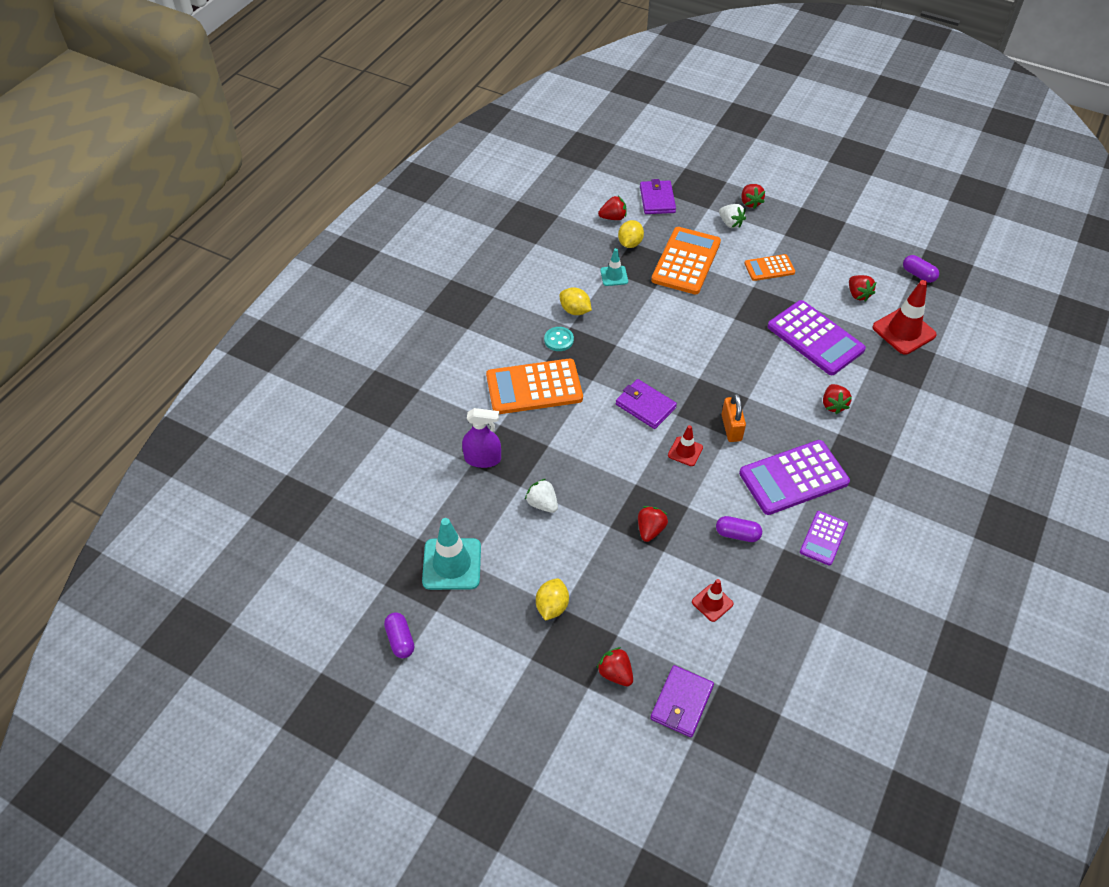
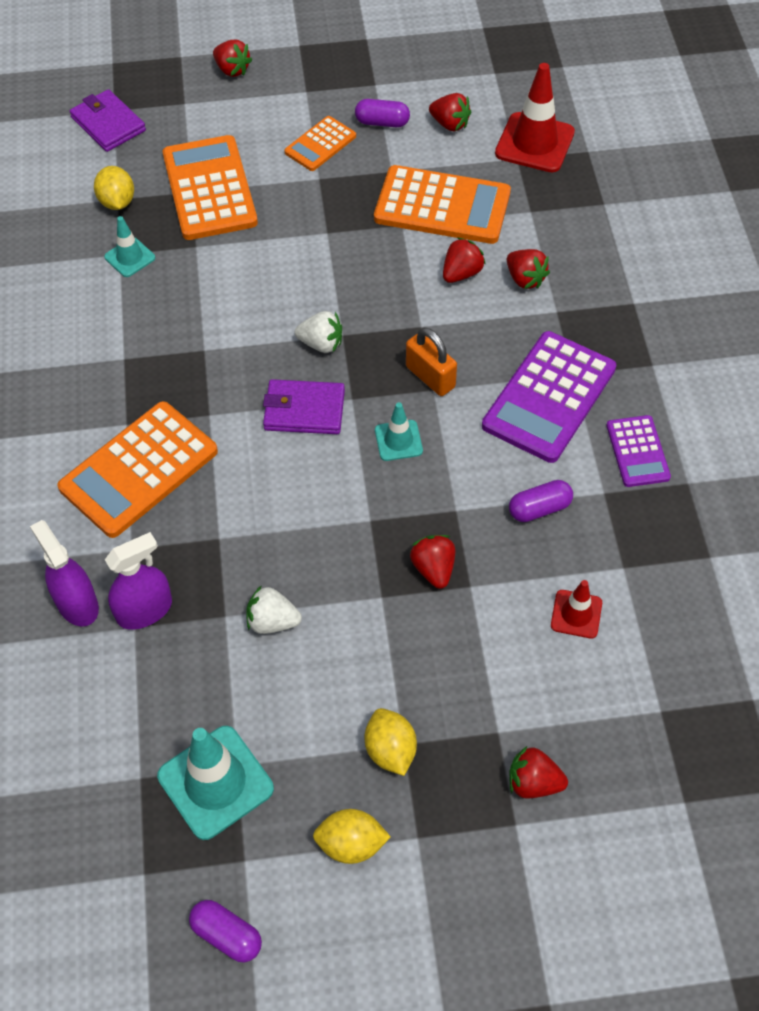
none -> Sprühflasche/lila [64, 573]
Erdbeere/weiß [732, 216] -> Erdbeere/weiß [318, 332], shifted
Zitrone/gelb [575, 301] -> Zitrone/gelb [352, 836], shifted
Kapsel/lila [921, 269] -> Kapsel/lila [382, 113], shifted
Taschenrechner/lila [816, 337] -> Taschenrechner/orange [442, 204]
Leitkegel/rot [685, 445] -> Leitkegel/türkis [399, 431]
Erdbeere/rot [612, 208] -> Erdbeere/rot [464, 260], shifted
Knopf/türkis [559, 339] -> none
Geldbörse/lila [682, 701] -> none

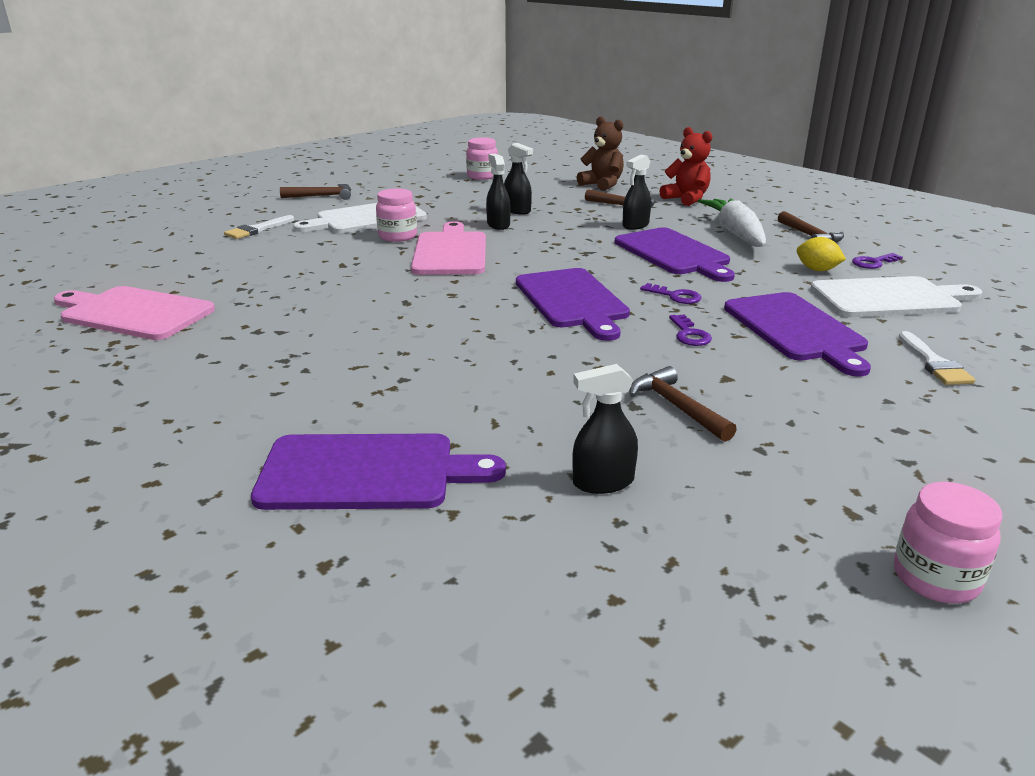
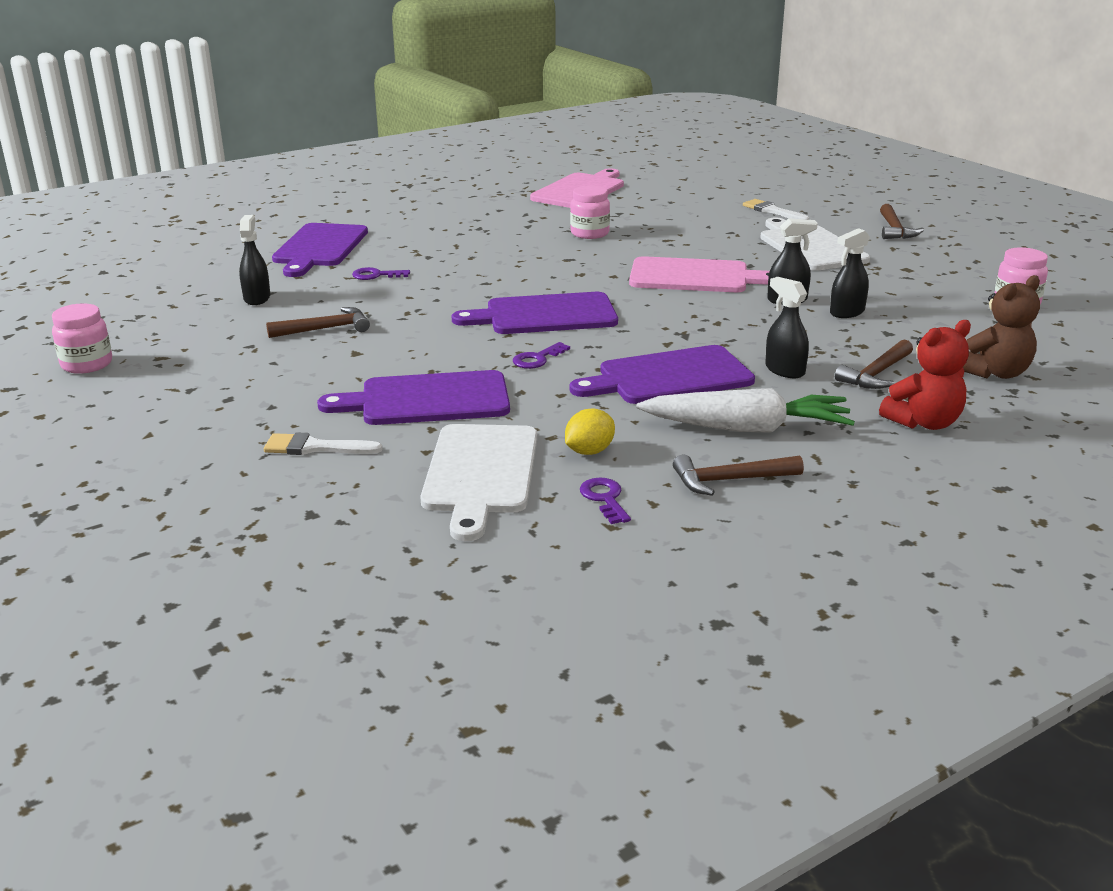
Schlüssel/lila [690, 330] -> Schlüssel/lila [381, 273], shifted
Einmachglas/rosa [396, 215] -> Einmachglas/rosa [590, 212], shifted

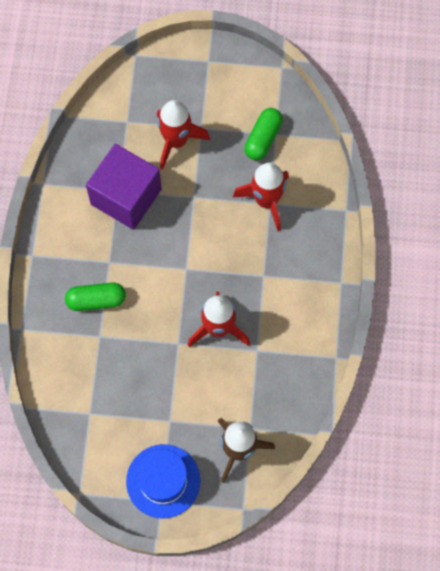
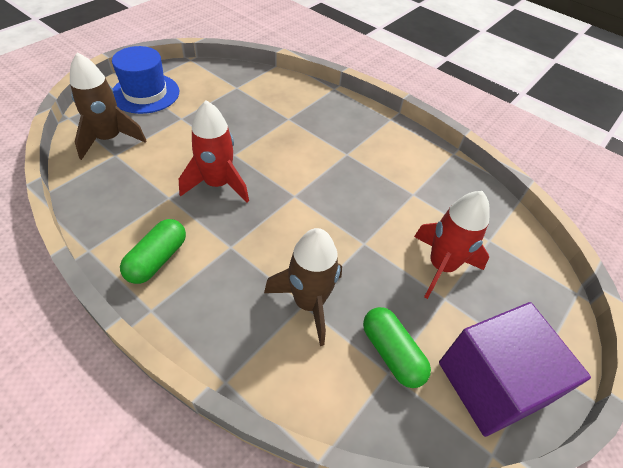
Kapsel/grün [95, 296] -> Kapsel/grün [153, 251], shifted
Rakete/rot [261, 196] -> Rakete/braun [303, 287]
Kubus/lila [124, 187] -> Kubus/lila [515, 369], shifted

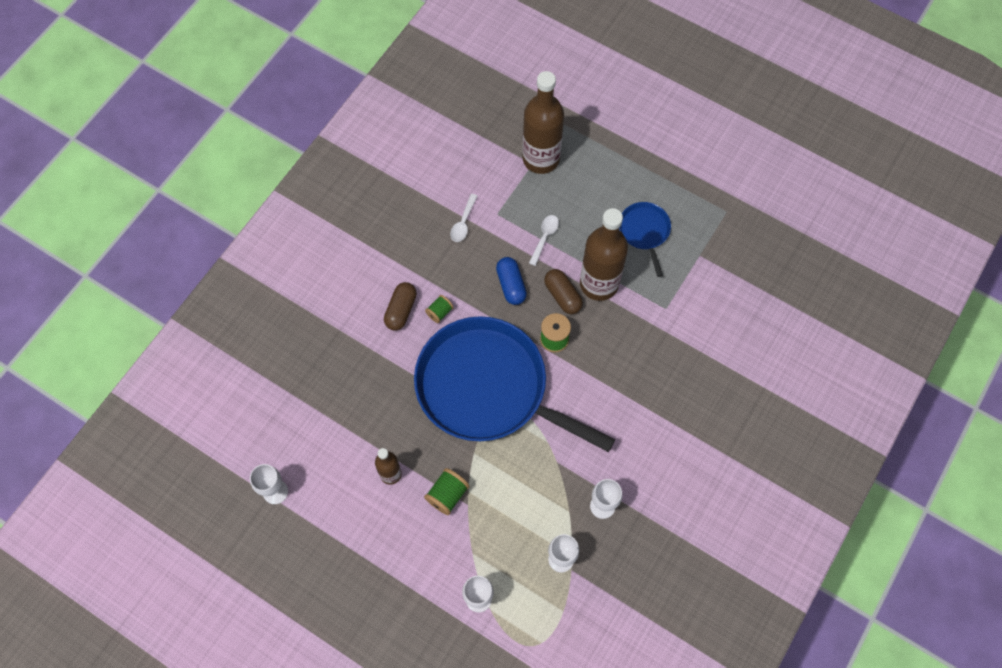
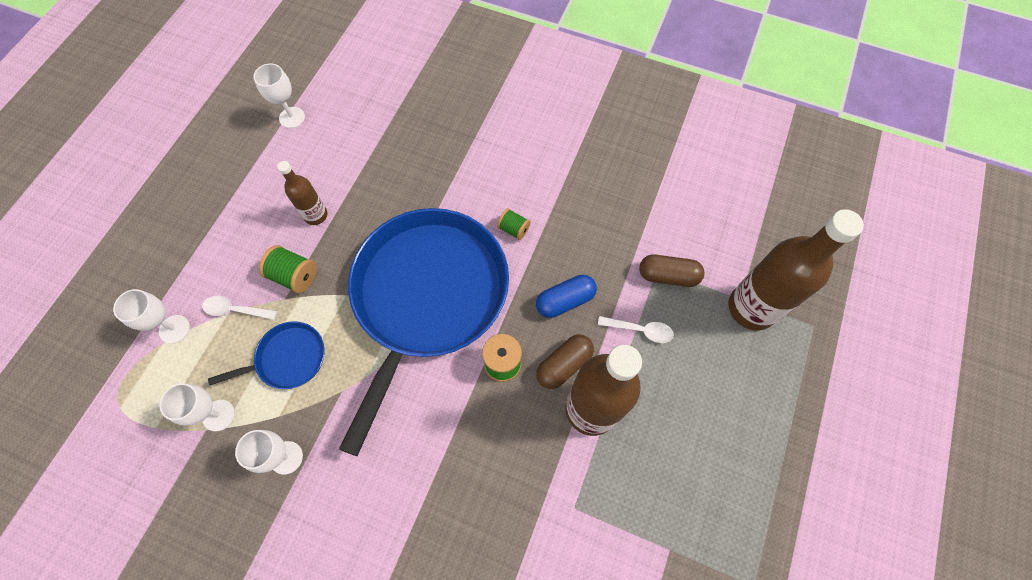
Löffel/weiß [463, 218] -> Löffel/weiß [239, 308], shifted
Pfanne/blau [645, 239] -> Pfanne/blau [266, 355], shifted
Kapsel/braun [400, 306] -> Kapsel/braun [672, 271], shifted

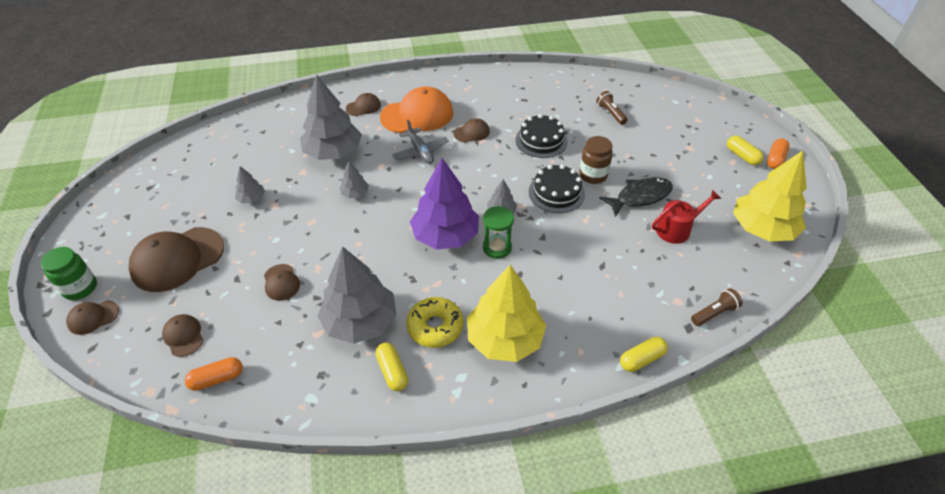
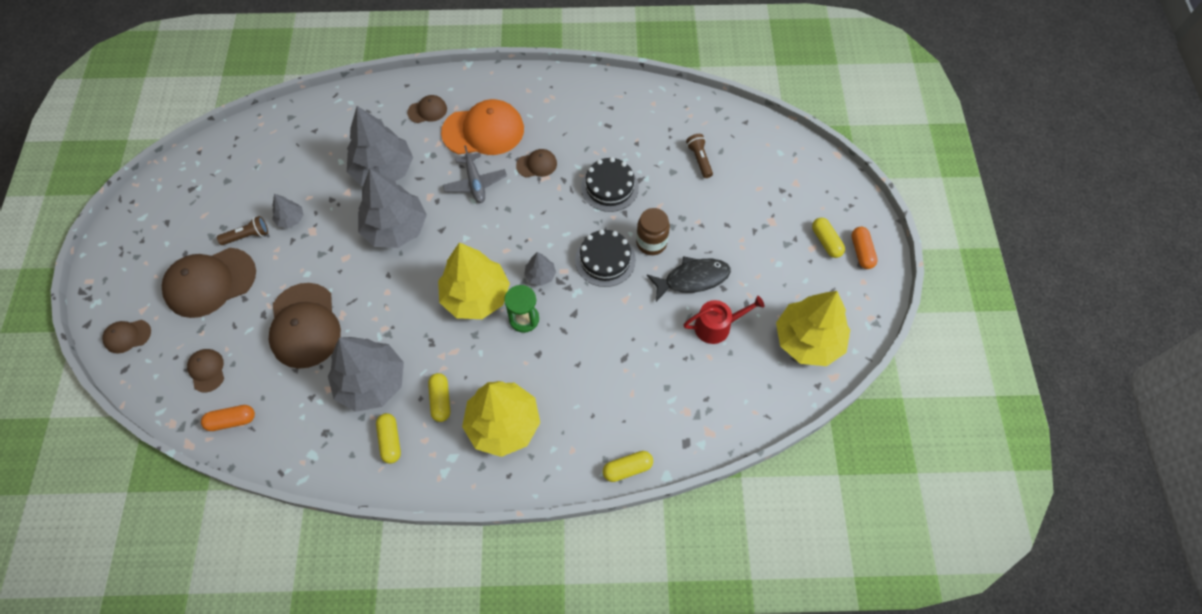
Taschenlampe/braun [716, 307] -> Taschenlampe/braun [242, 230], shifted
Kappe/braun [282, 282] -> Kappe/braun [304, 326], x2.05
Baum/grau [354, 179] -> Baum/grau [392, 208], x2.21
Donut/gelb [435, 322] -> Kapsel/gelb [439, 397]
Baum/lila [444, 204] -> Baum/gelb [474, 280]
Kapsel/orange [778, 153] -> Kapsel/orange [864, 248], 45 degrees counterclockwise
Einmachglas/grün [69, 273] -> none

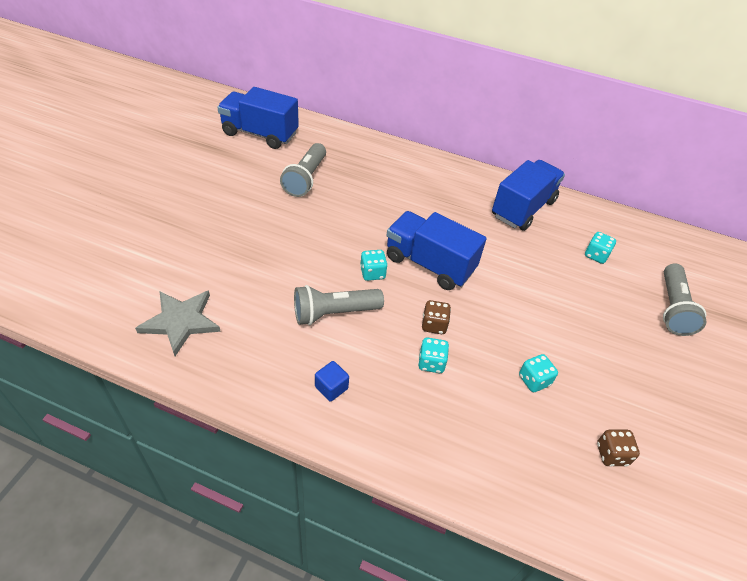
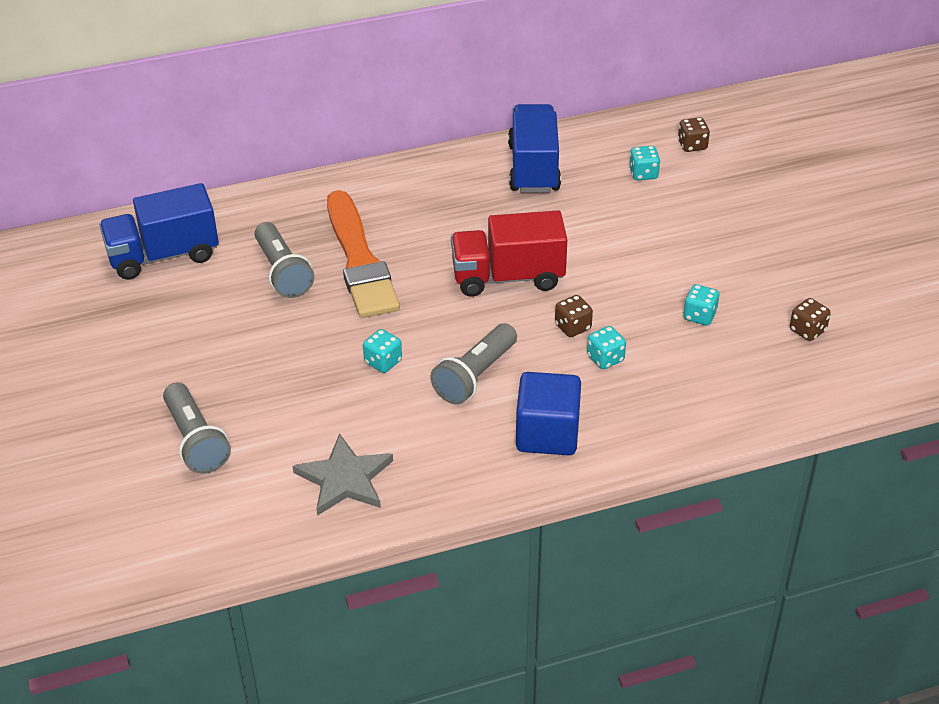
Taschenlampe/grau [685, 300] -> Taschenlampe/grau [197, 428], shifted
none -> Pinsel/orange [363, 254]
Spielwürfel/türkis [374, 265] -> Spielwürfel/türkis [382, 351], shifted
Lastwagen/blau [437, 250] -> Lastwagen/rot [509, 253]
Kubus/blau [332, 381] -> Kubus/blau [548, 413], x2.05
none -> Spielwürfel/braun [694, 134]

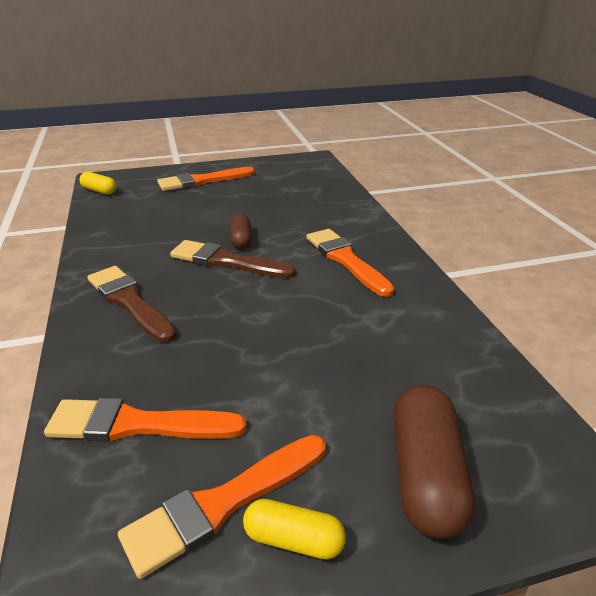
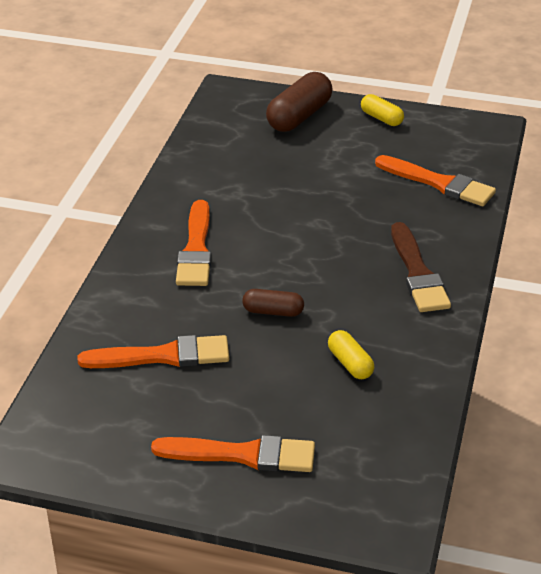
Pinsel/orange [222, 507] -> Pinsel/orange [153, 351], shifted
Kapsel/braun [241, 231] -> Kapsel/braun [273, 303], 75 degrees clockwise
Kapsel/gelb [98, 183] -> Kapsel/gelb [351, 354], shifted
Pinsel/braun [233, 259] -> none

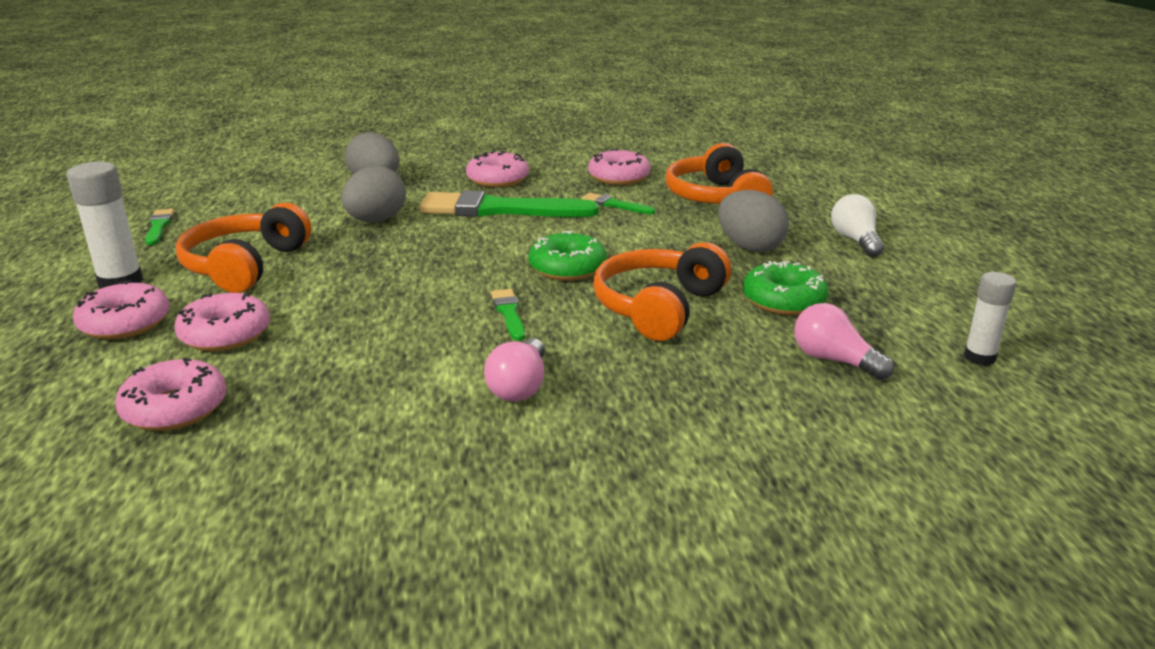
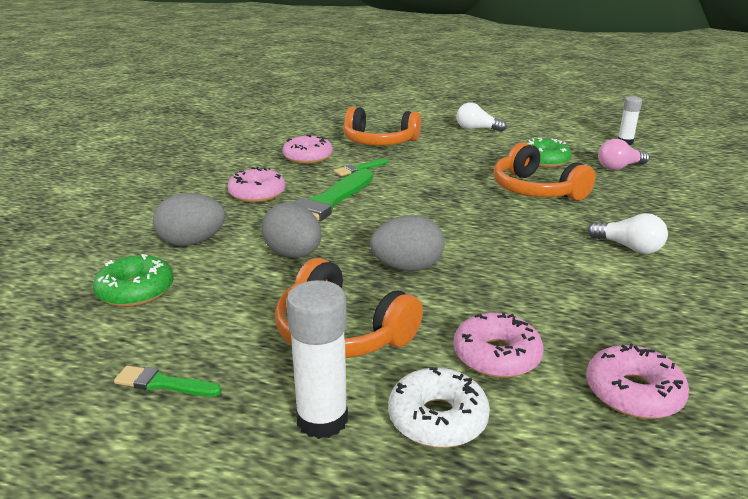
Donut/grün [567, 256] -> Donut/grün [133, 280], shifted
Ei/grau [753, 221] -> Ei/grau [407, 243], shifted
Donut/rosa [121, 309] -> Donut/weiß [439, 407]
Glühbirne/rosa [514, 369] -> Glühbirne/weiß [628, 233]
Pinsel/grün [508, 315] -> none

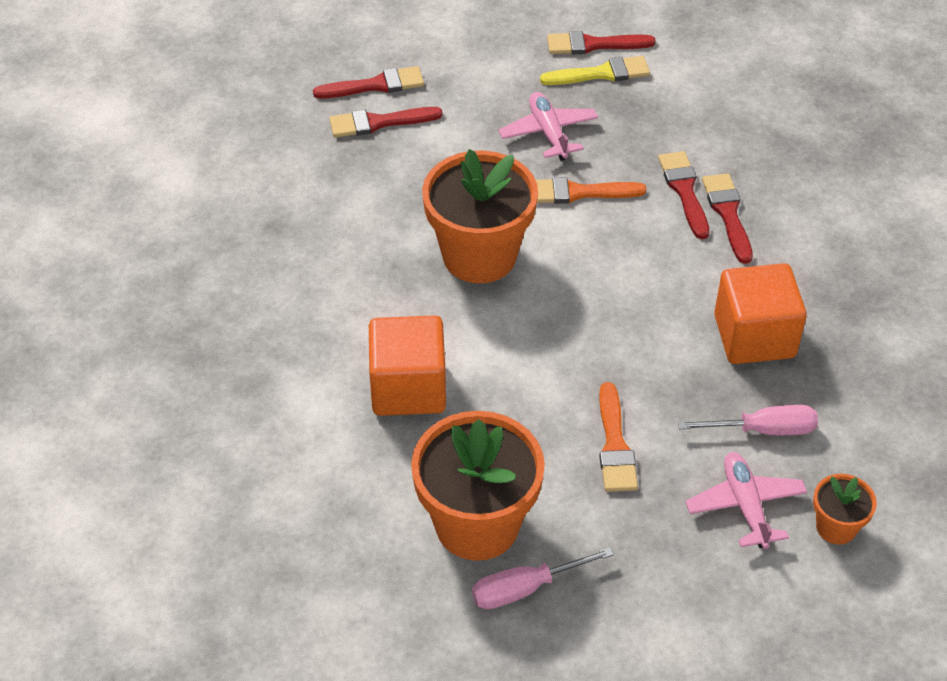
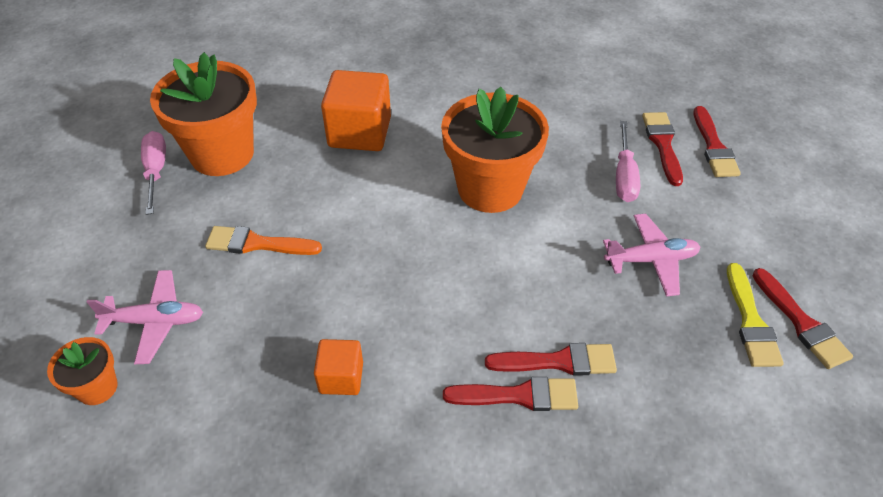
Kubus/orange [760, 313] -> Kubus/orange [338, 367], x0.56
Schraubenzieher/rosa [748, 420] -> Schraubenzieher/rosa [628, 161], shifted
Pinsel/rot [601, 42] -> Pinsel/rot [803, 318], 150 degrees clockwise
Pinsel/orange [591, 190] -> none

